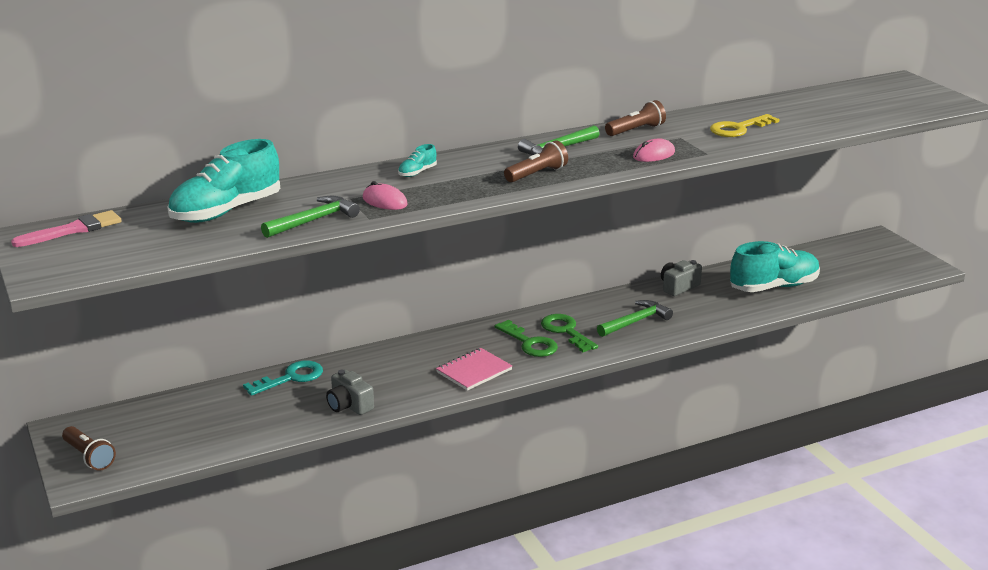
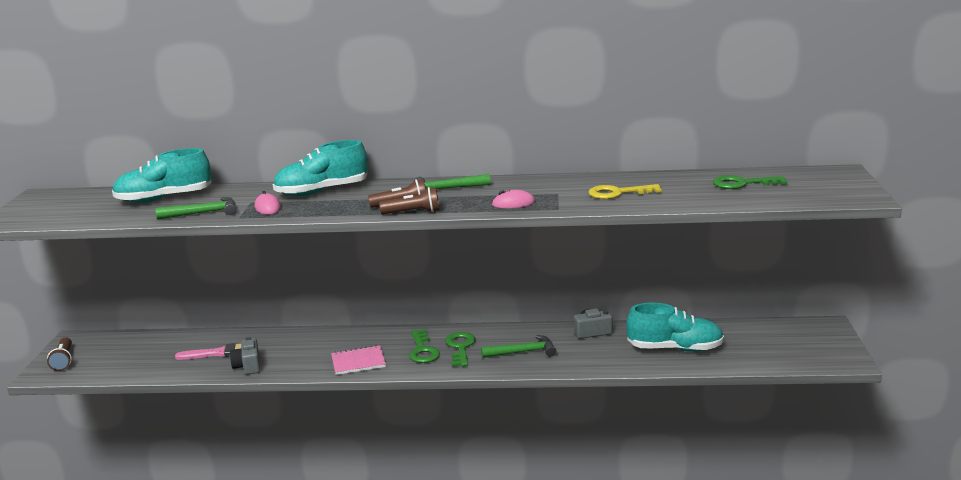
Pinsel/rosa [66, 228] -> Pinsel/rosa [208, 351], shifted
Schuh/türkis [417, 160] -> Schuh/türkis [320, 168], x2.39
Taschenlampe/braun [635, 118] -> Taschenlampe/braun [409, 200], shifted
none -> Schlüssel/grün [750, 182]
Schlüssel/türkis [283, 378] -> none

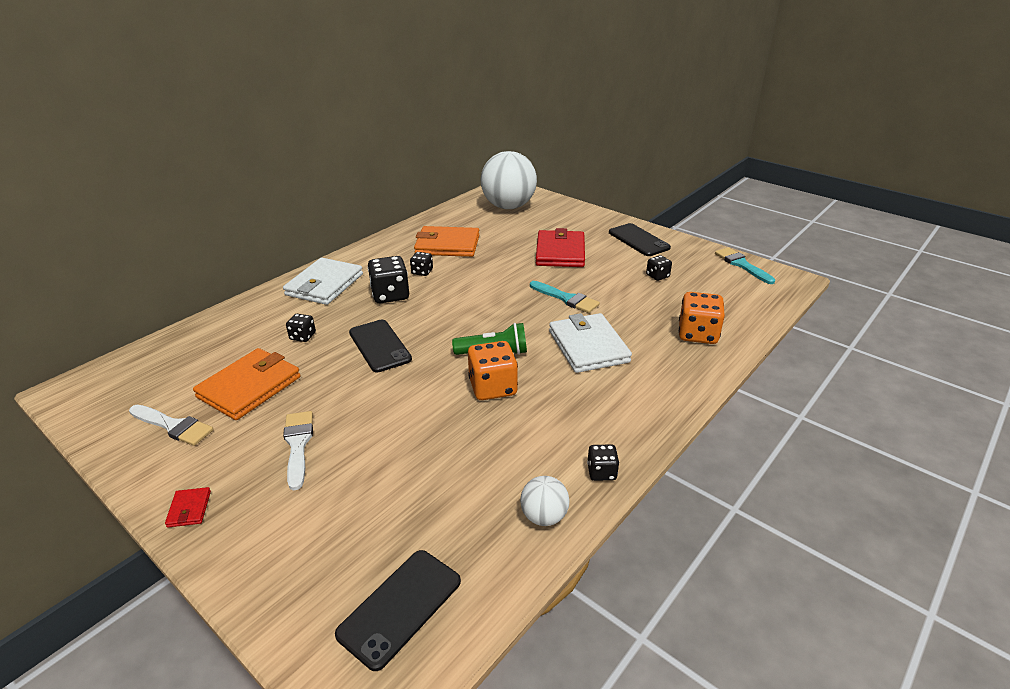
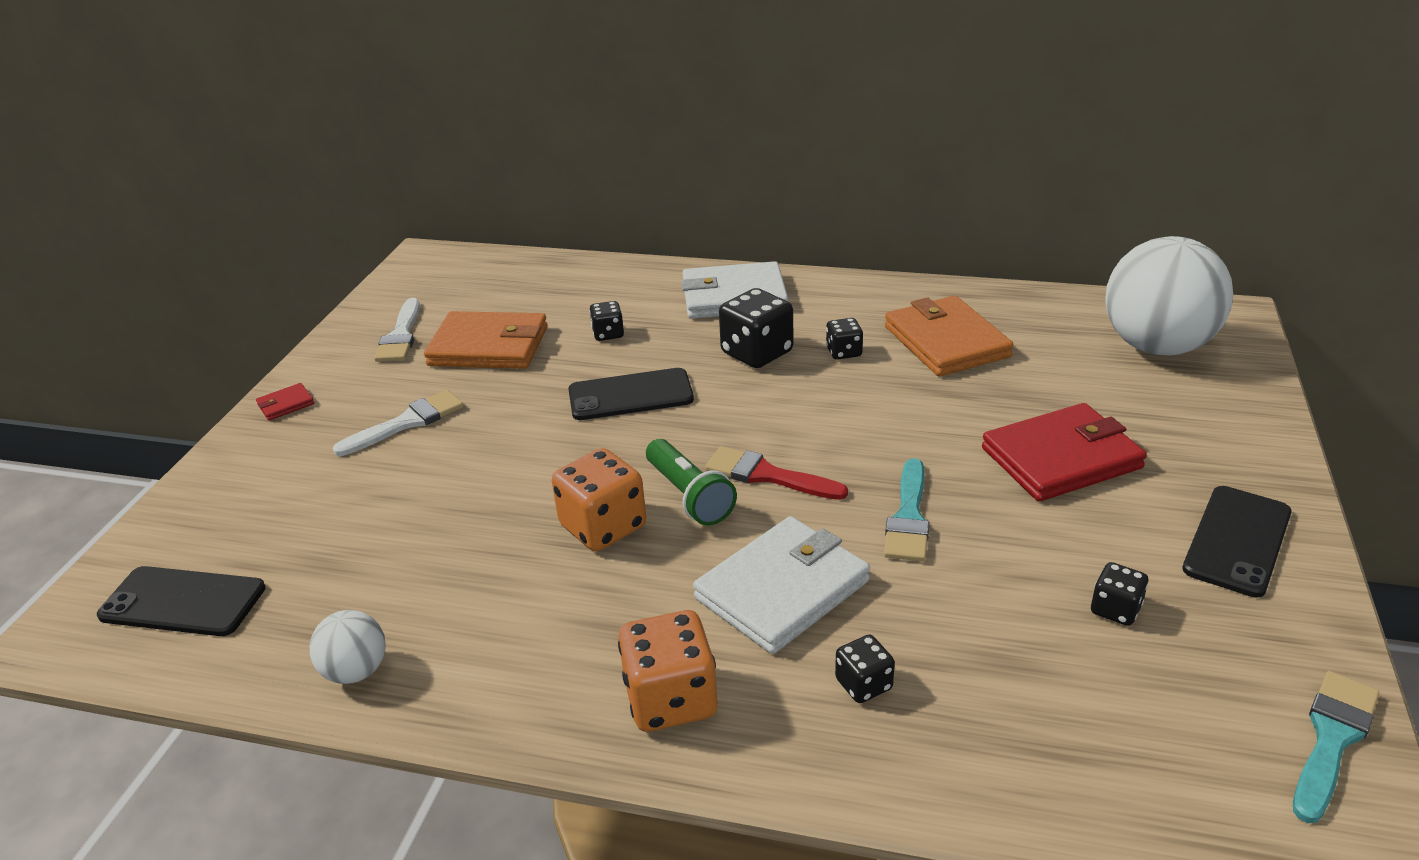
Handy/schwarz [380, 346] -> Handy/schwarz [631, 394], 45 degrees clockwise
Spielwürfel/orange [702, 318] -> Spielwürfel/orange [667, 671], shifted
none -> Pinsel/rot [776, 473]
Spielwürfel/schwarz [603, 462] -> Spielwürfel/schwarz [865, 669], shifted

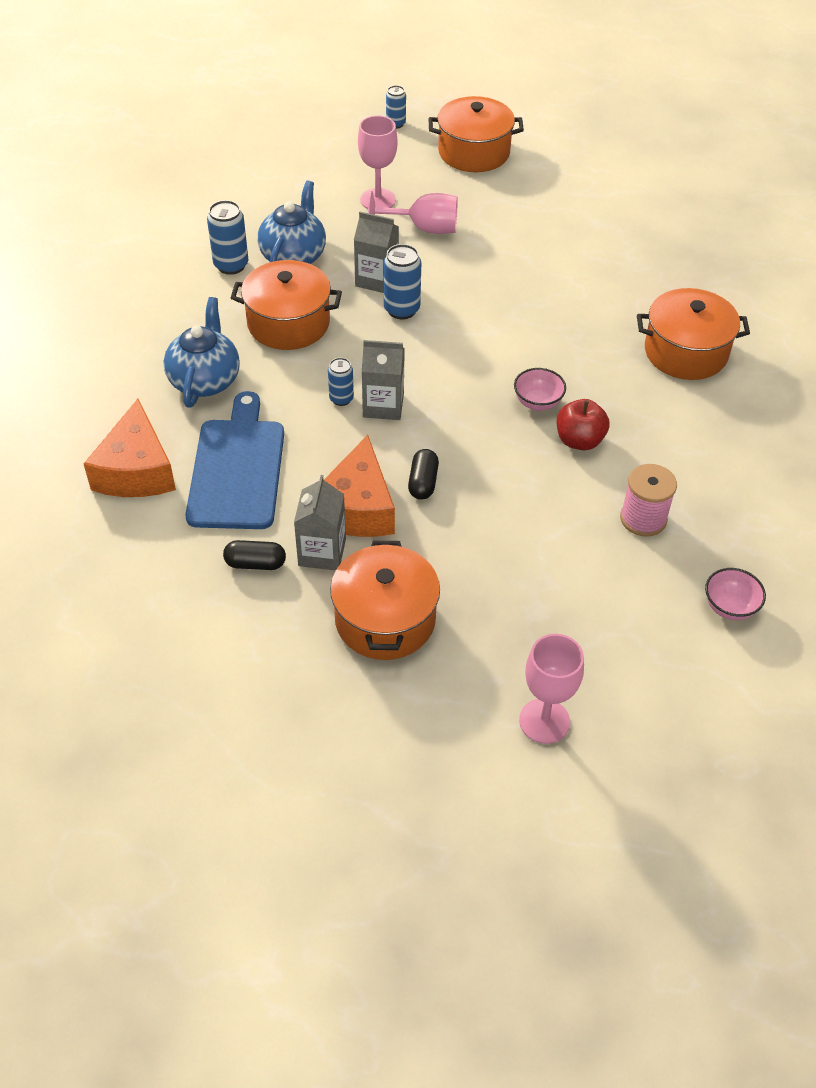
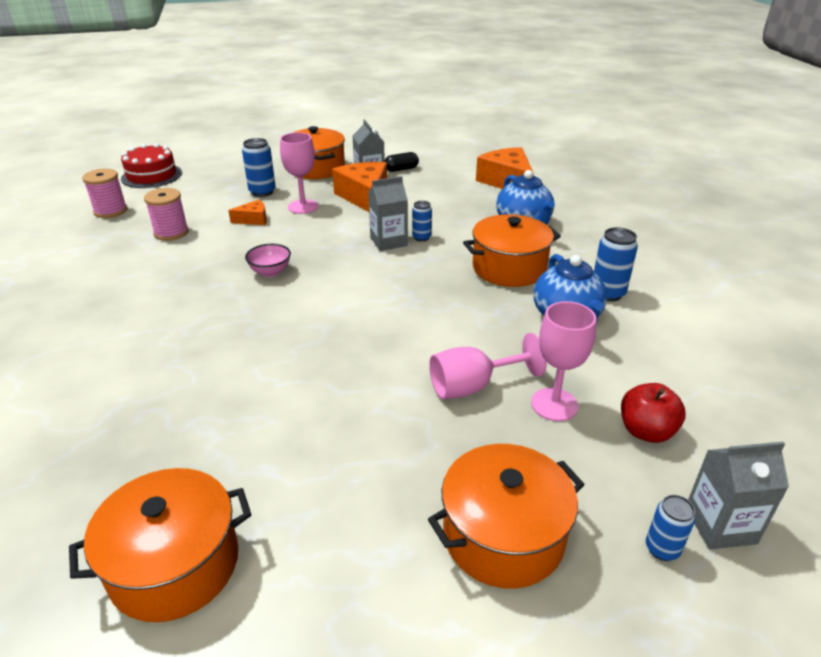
Kochtopf/orange [693, 334] -> Kochtopf/orange [160, 545], shifted
Schüssel/rosa [735, 594] -> Garnrolle/rosa [104, 193]
none -> Kuchen/rot [151, 165]
none -> Käse/orange [247, 212]
Dose/blau [402, 281] -> Dose/blau [259, 167], shifted
Kelch/rosa [551, 689] -> Kelch/rosa [299, 173], shifted
Apfel/rot [583, 424] -> Apfel/rot [653, 413], shifted
Getränkekarton/grau [376, 252] -> Getränkekarton/grau [738, 496], shifted
Schneidebrett/blau [234, 460] -> none
Kapsel/schwarz [423, 474] -> none

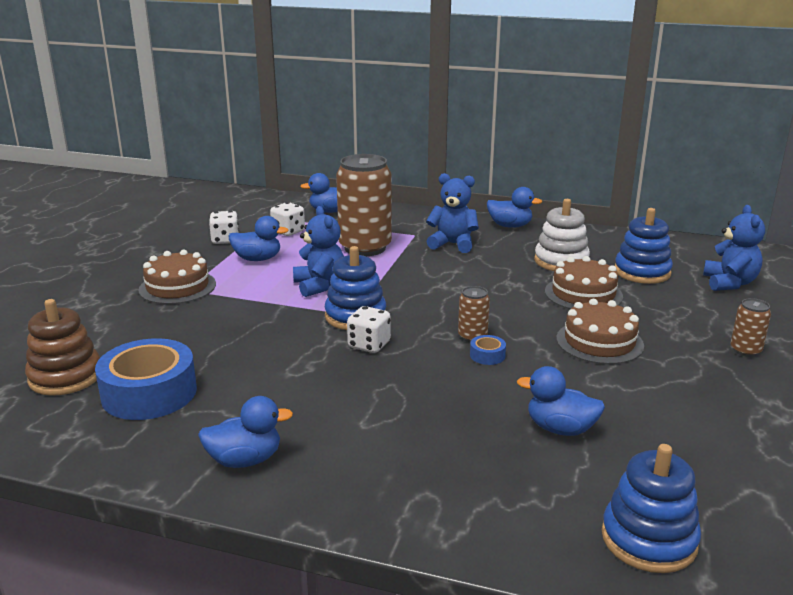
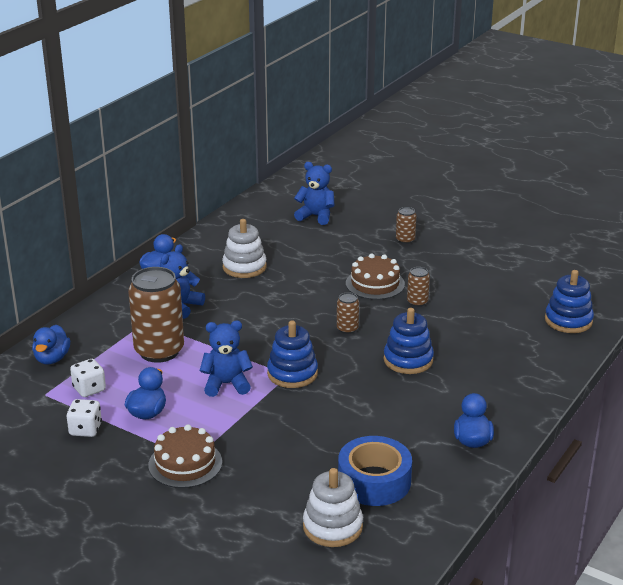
Stapelspielzeug/braun [62, 347] -> Stapelspielzeug/weiß [333, 507]
Stapelspielzeug/blau [644, 246] -> Stapelspielzeug/blau [409, 341], shifted
none -> Dose/braun [418, 287]
Spielwürfel/weiß [369, 329] -> none
Klebeband/blau [488, 350] -> none
Ente/blau [561, 401] -> none
Kuchen/braun [584, 282] -> none

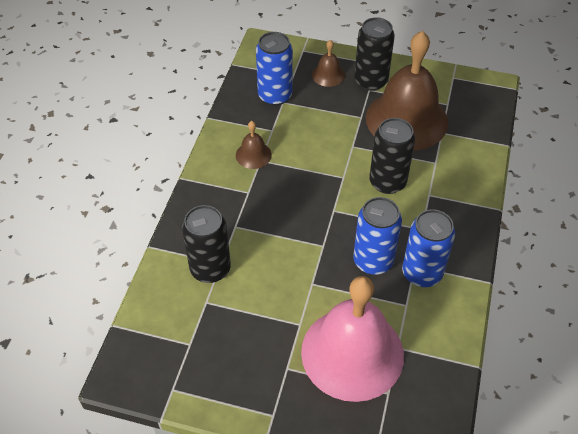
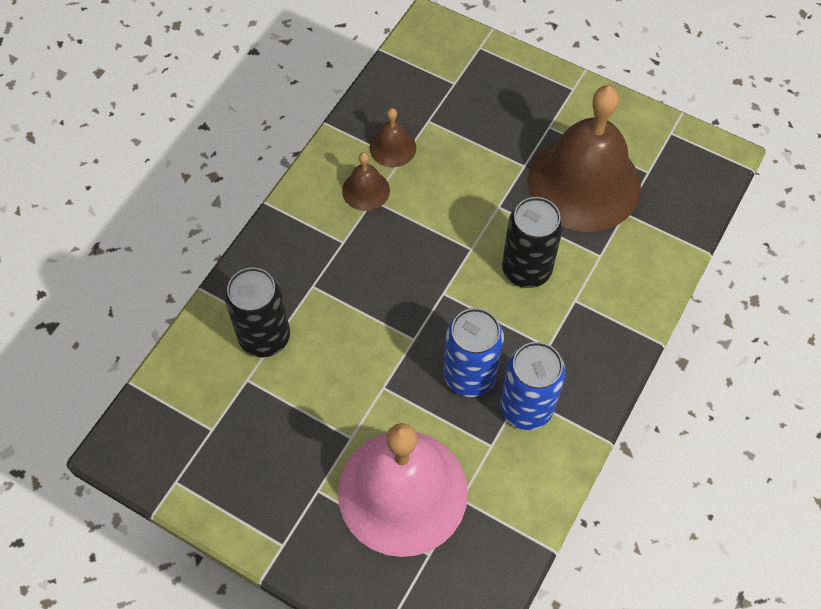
Glocke/braun [328, 63] -> Glocke/braun [393, 137], shifted
Dose/blau [274, 69] -> none
Dose/schwarz [374, 54] -> none

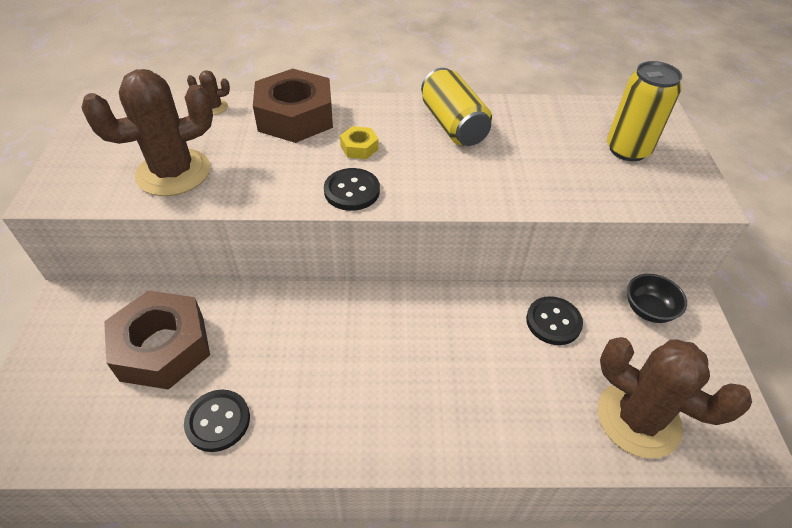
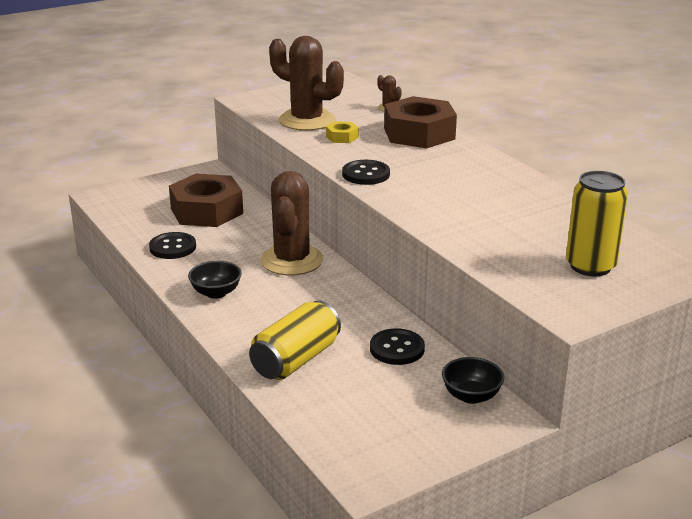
none -> Schüssel/schwarz [215, 280]
Dose/gelb [456, 107] -> Dose/gelb [295, 340], shifted
Kaktus/braun [675, 397] -> Kaktus/braun [291, 223], shifted
Sechskantmutter/gelb [359, 142] -> Sechskantmutter/gelb [342, 132], shifted

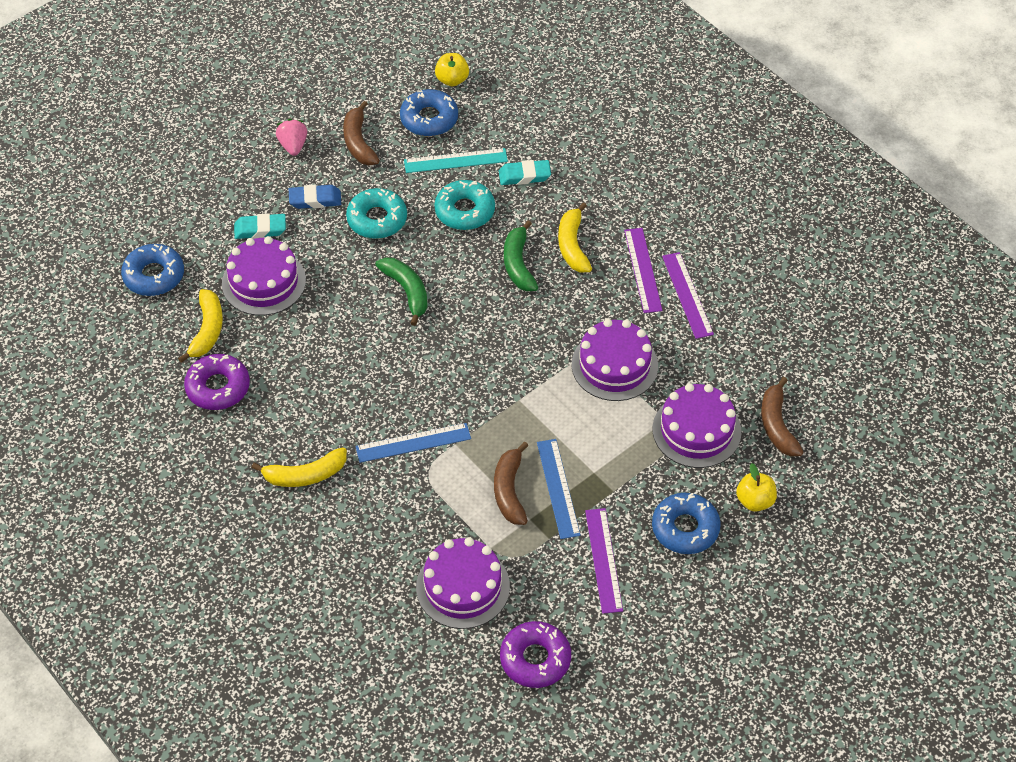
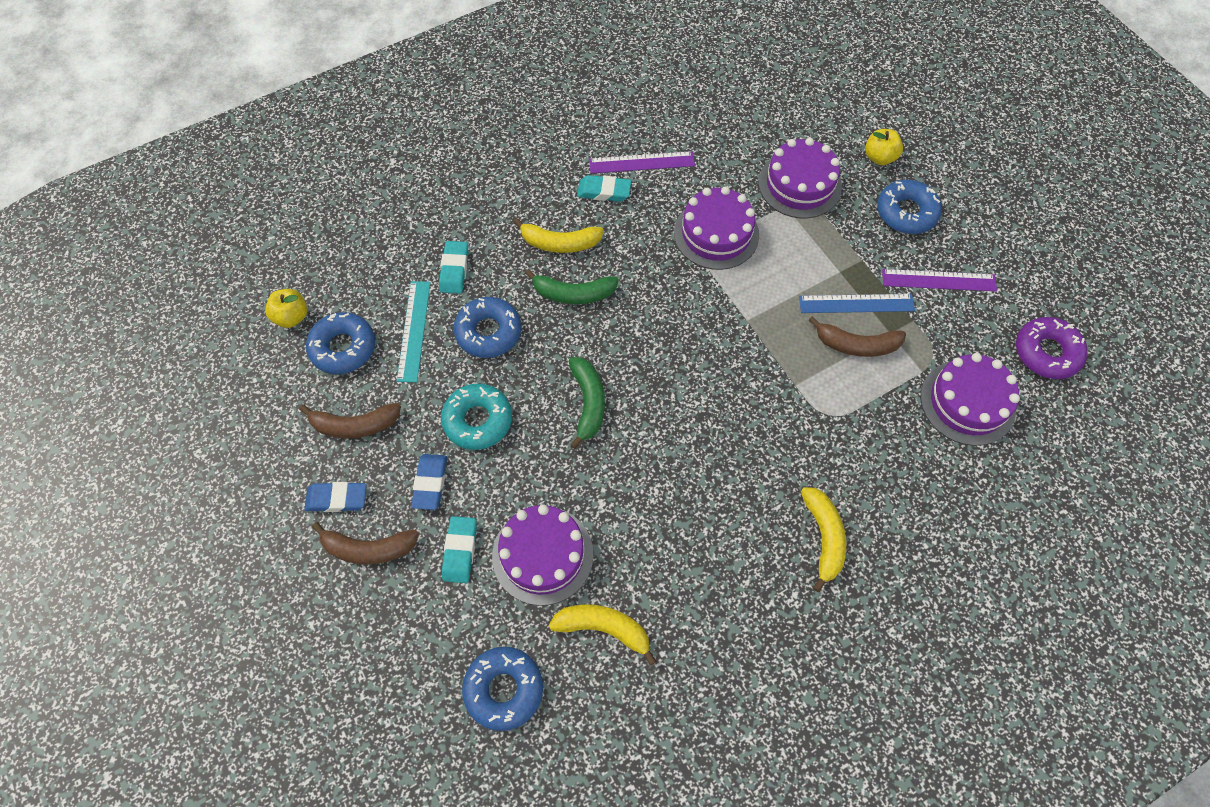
Erdbeere/rosa [291, 137] -> Radiergummi/blau [336, 497]
Banane/braun [782, 417] -> Banane/braun [365, 543], shifted
Donut/türkis [464, 205] -> Donut/blau [487, 327]
Banane/grün [401, 291] -> Banane/grün [587, 403], 105 degrees clockwise
Lineal/lila [643, 270] -> Radiergummi/türkis [604, 188]
Donut/lila [217, 382] -> none
Lineal/blau [413, 443] -> none

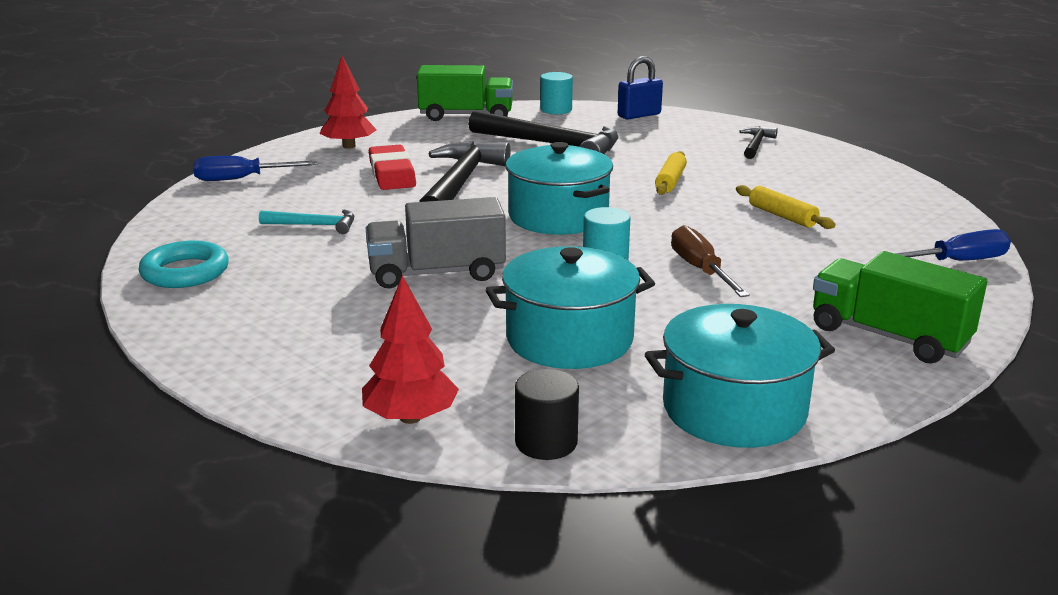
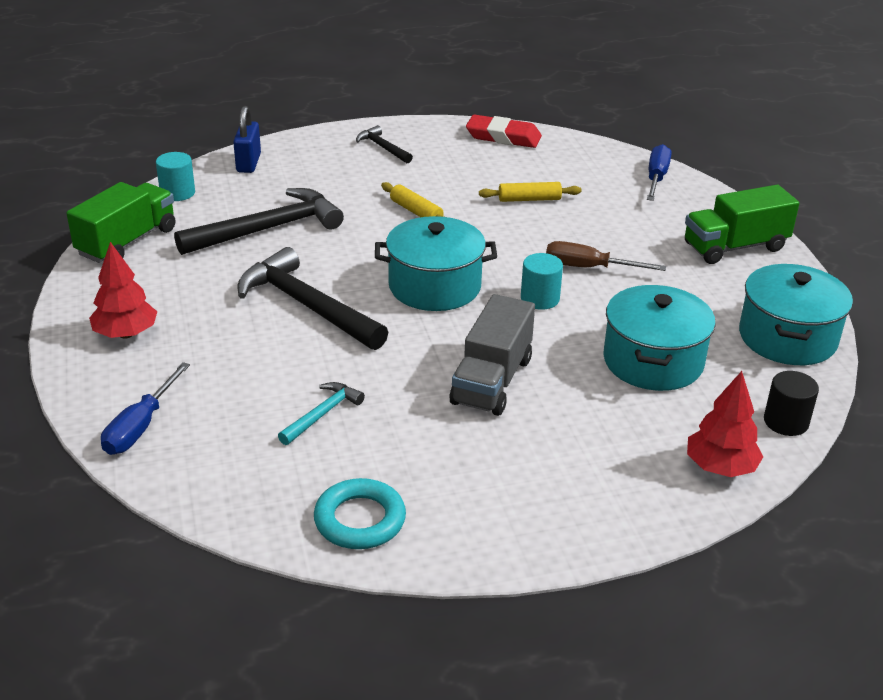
Radiergummi/rot [392, 167] -> Radiergummi/rot [504, 131], shifted

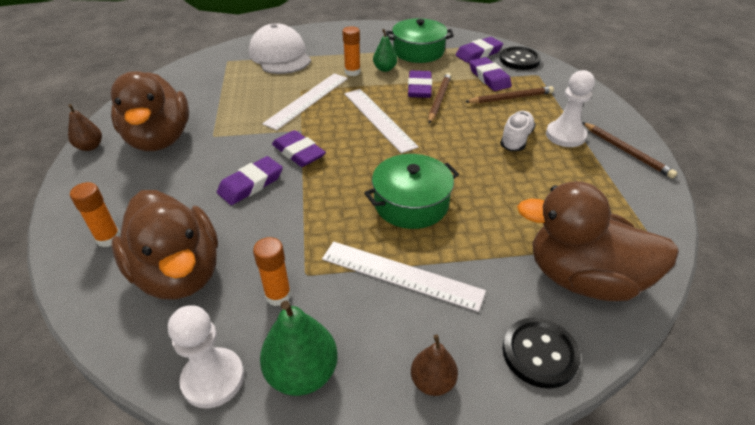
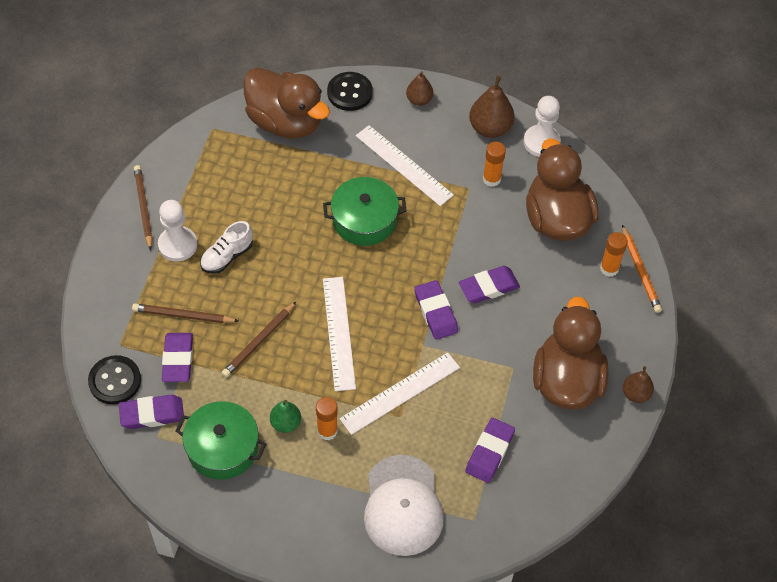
Radiergummi/lila [420, 84] -> Radiergummi/lila [490, 450], shifted
Birne/grün [299, 348] -> Birne/braun [491, 107]
none -> Bleistift/orange [642, 269]

